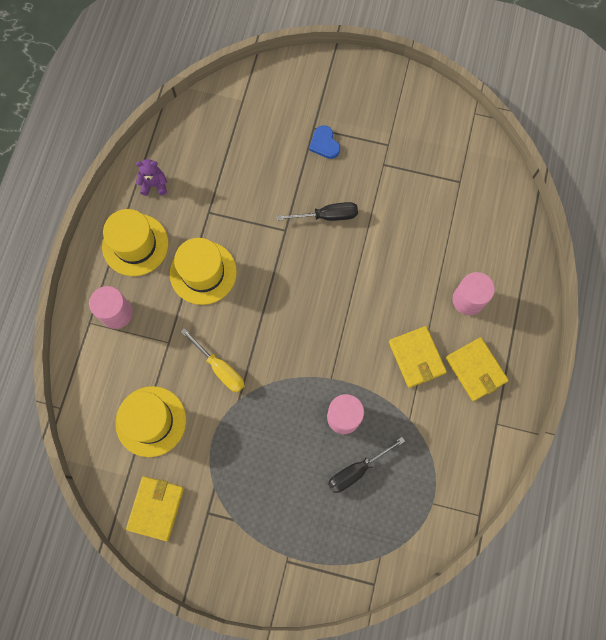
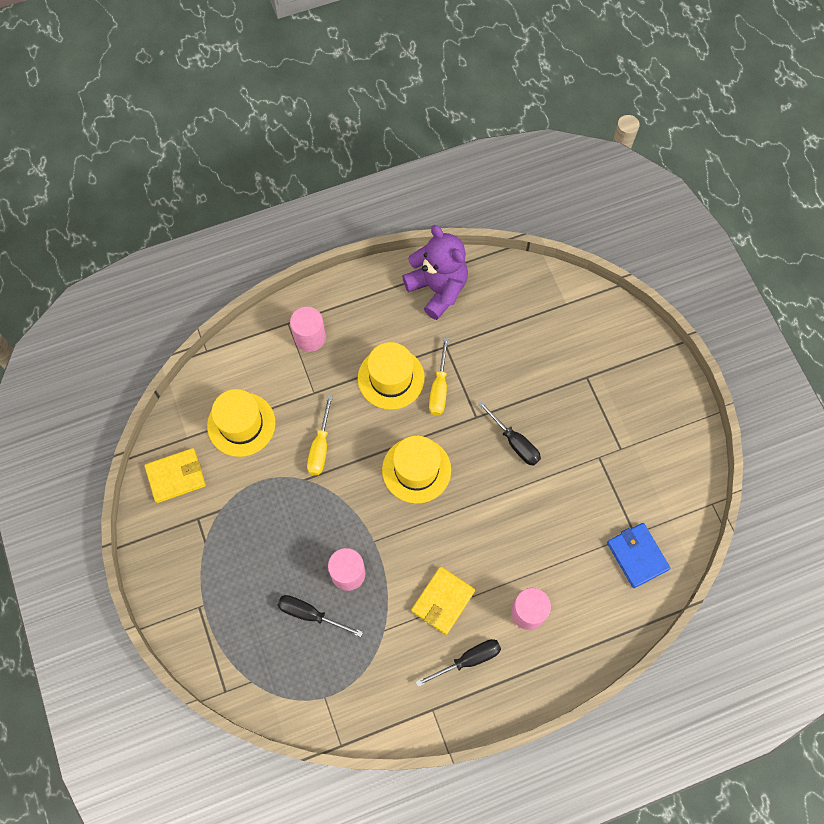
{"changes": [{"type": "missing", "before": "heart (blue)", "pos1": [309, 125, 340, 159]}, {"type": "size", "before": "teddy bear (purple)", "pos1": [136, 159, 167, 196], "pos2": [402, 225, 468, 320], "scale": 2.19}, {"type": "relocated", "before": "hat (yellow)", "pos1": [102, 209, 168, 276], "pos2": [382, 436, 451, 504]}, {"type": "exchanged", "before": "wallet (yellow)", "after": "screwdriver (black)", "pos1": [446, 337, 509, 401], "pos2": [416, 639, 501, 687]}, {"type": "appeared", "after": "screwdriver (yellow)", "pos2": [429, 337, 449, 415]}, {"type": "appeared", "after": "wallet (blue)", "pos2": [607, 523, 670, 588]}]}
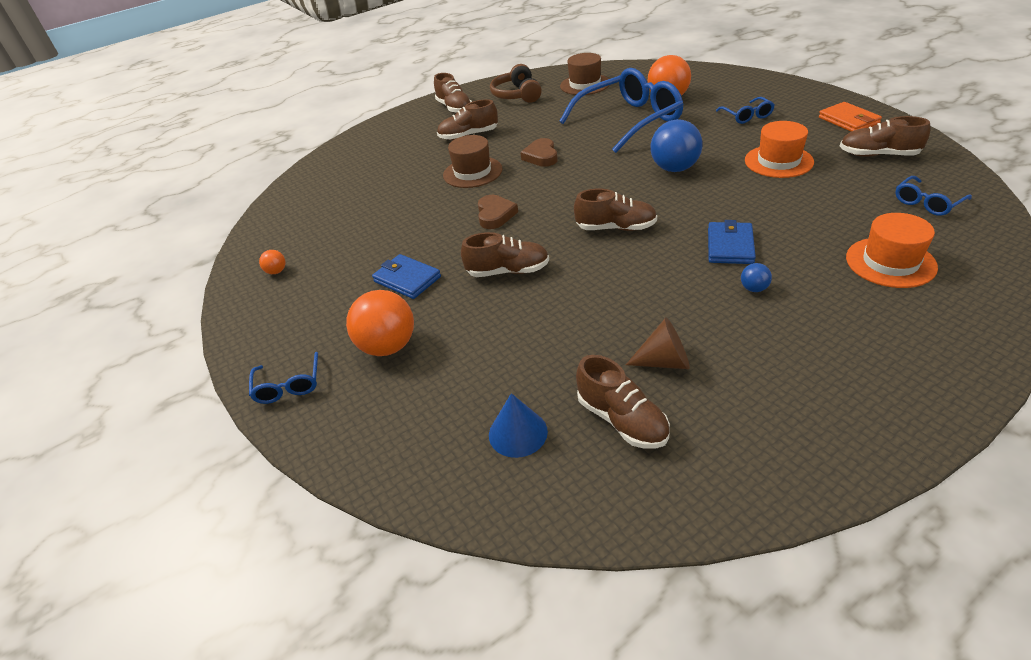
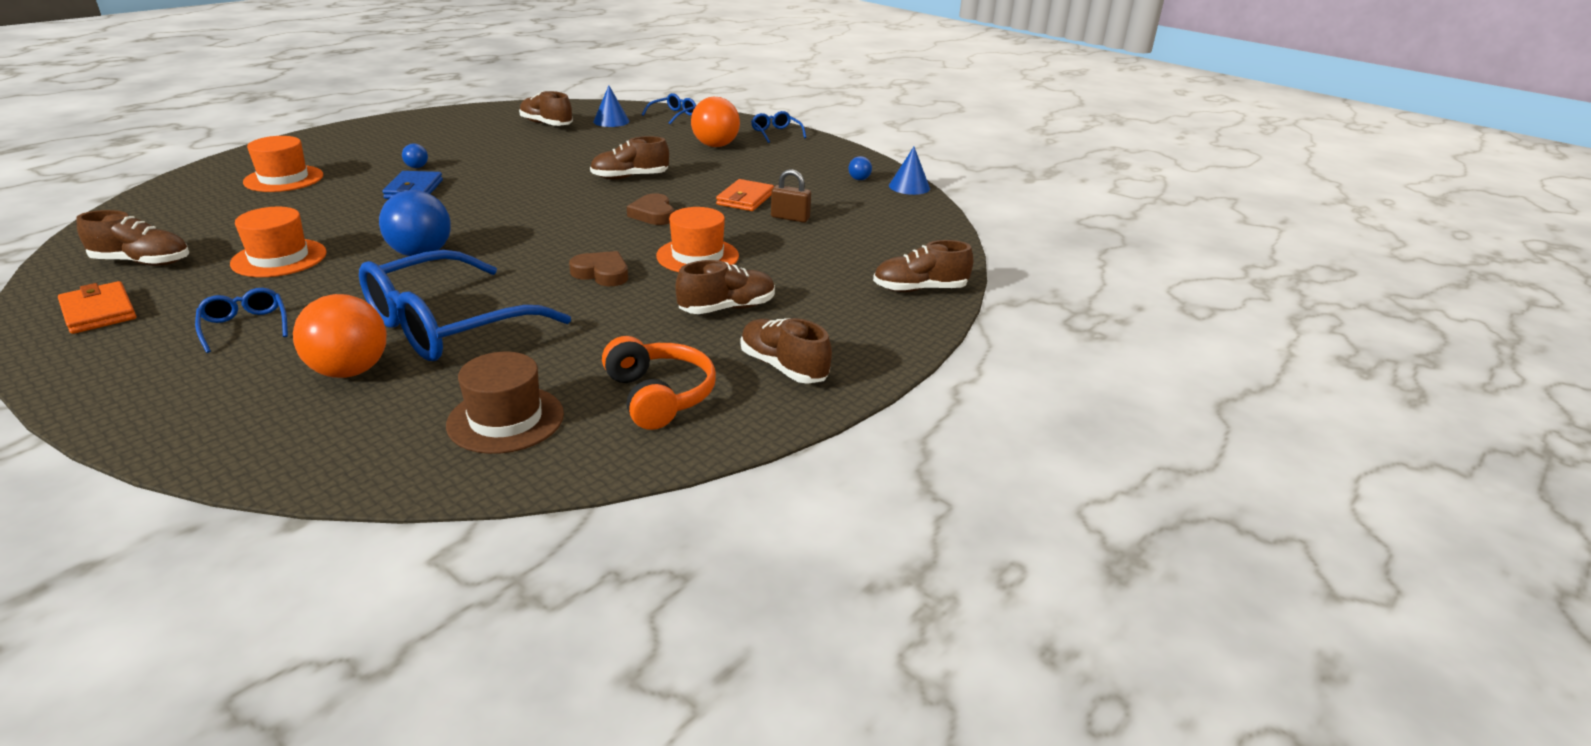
{"changes": [{"type": "colour", "before": "headphones (brown)", "after": "headphones (orange)", "pos1": [490, 64, 542, 103], "pos2": [602, 336, 716, 430]}, {"type": "colour", "before": "hat (brown)", "after": "hat (orange)", "pos1": [443, 135, 503, 188], "pos2": [656, 207, 739, 272]}, {"type": "spun", "before": "heart (brown)", "pos1": [520, 138, 558, 167], "pos2": [569, 251, 628, 286], "turn": -45}, {"type": "relocated", "before": "glasses (blue)", "pos1": [895, 176, 972, 216], "pos2": [642, 93, 696, 124]}, {"type": "relocated", "before": "shoe (brown)", "pos1": [574, 189, 657, 231], "pos2": [873, 240, 973, 292]}, {"type": "colour", "before": "ball (orange)", "after": "ball (blue)", "pos1": [259, 250, 286, 274], "pos2": [848, 156, 872, 180]}, {"type": "missing", "before": "wallet (blue)", "pos1": [372, 254, 441, 299]}, {"type": "missing", "before": "cone (brown)", "pos1": [626, 318, 690, 369]}, {"type": "appeared", "after": "cone (blue)", "pos2": [889, 147, 930, 195]}, {"type": "appeared", "after": "padlock (brown)", "pos2": [771, 169, 811, 222]}, {"type": "appeared", "after": "wallet (orange)", "pos2": [716, 179, 774, 211]}]}
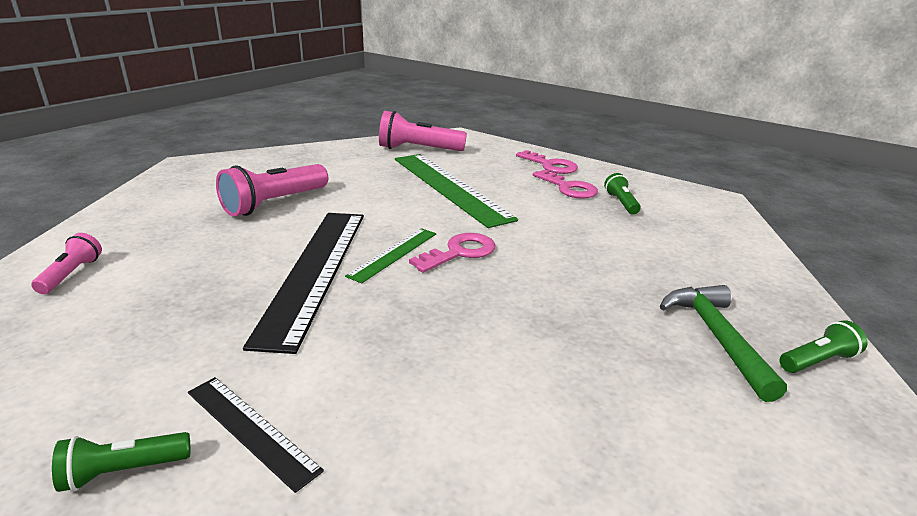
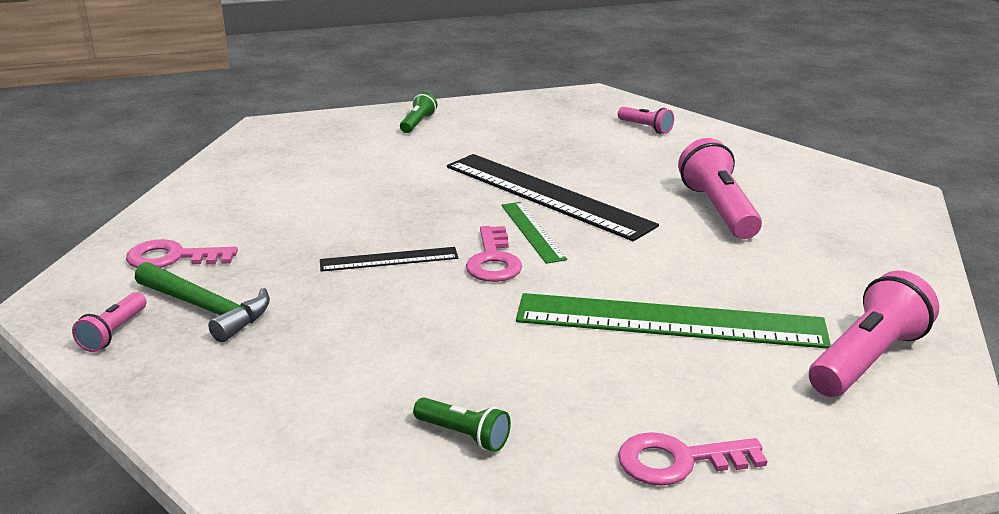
{"changes": [{"type": "relocated", "before": "key (pink)", "pos1": [533, 170, 598, 199], "pos2": [126, 239, 238, 268]}, {"type": "colour", "before": "flashlight (green)", "after": "flashlight (pink)", "pos1": [780, 320, 867, 373], "pos2": [72, 292, 146, 352]}, {"type": "relocated", "before": "ruler (black)", "pos1": [188, 377, 324, 493], "pos2": [320, 247, 458, 272]}]}
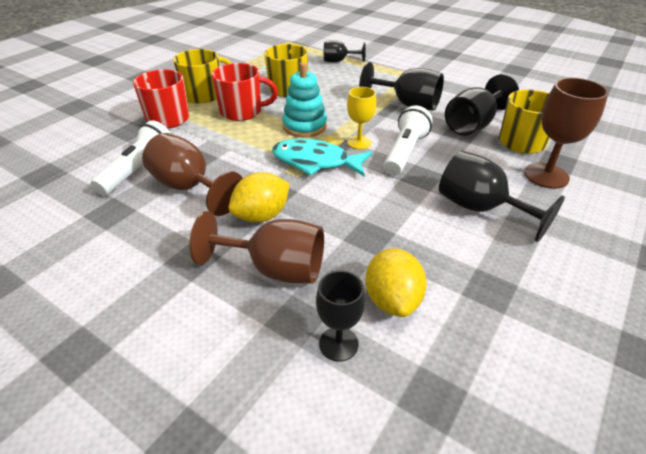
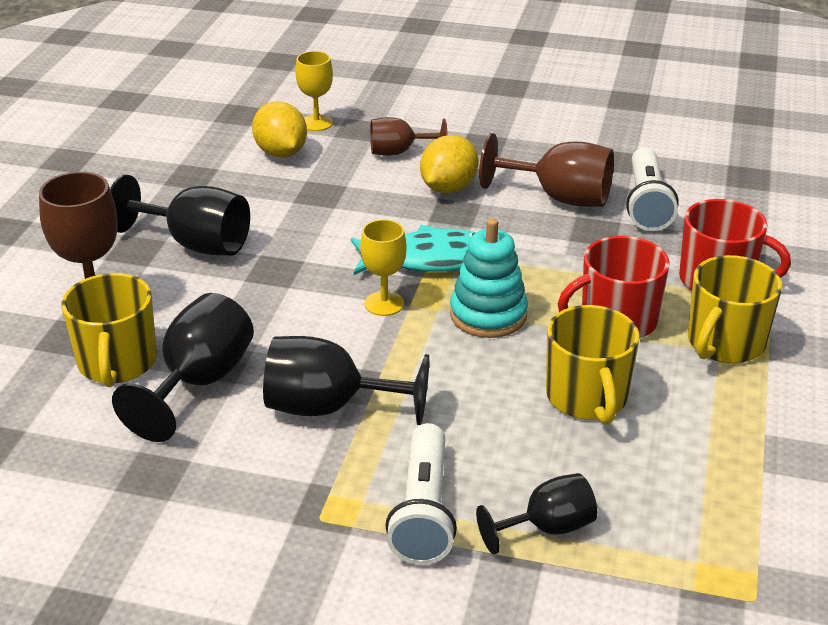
{"changes": [{"type": "relocated", "before": "flashlight (white)", "pos1": [383, 105, 433, 176], "pos2": [385, 423, 457, 565]}, {"type": "size", "before": "goblet (brown)", "pos1": [190, 211, 324, 284], "pos2": [370, 117, 447, 156], "scale": 0.63}, {"type": "colour", "before": "goblet (black)", "after": "goblet (yellow)", "pos1": [316, 270, 365, 362], "pos2": [295, 51, 333, 131]}]}
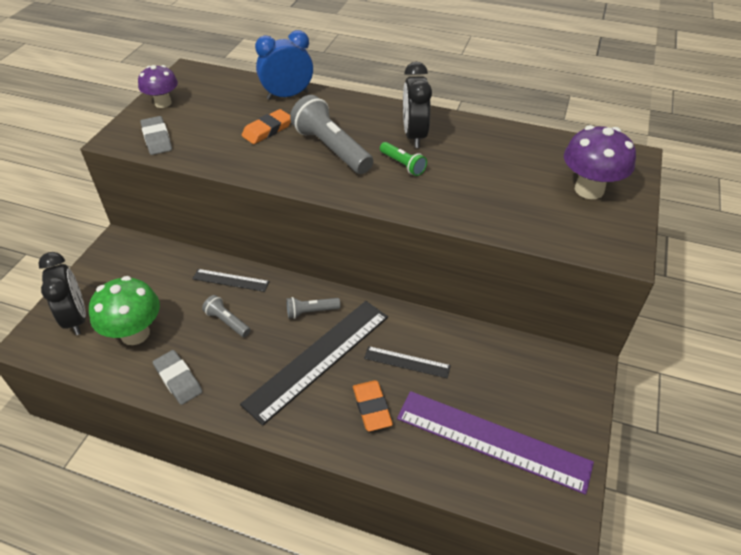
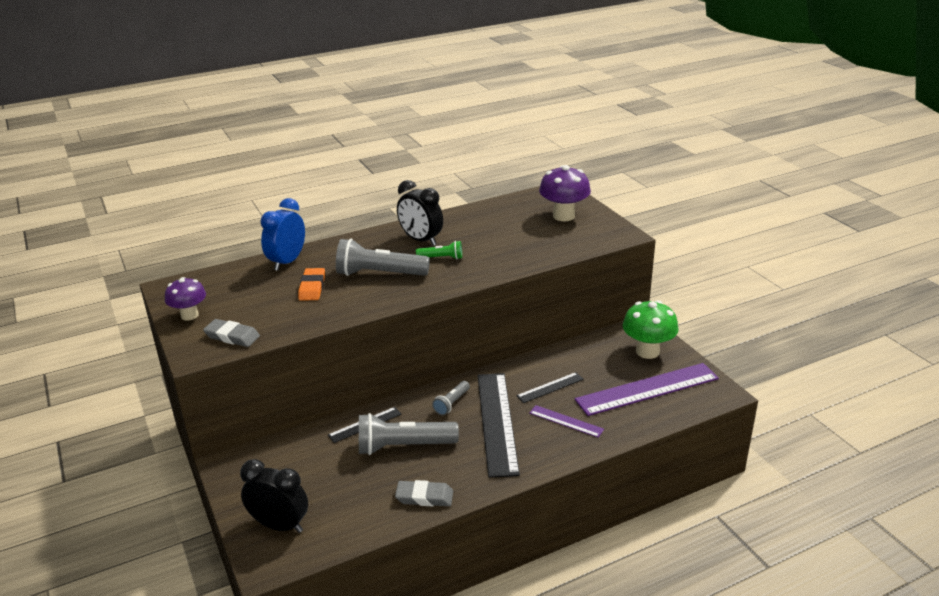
{"changes": [{"type": "relocated", "before": "mushroom (green)", "pos1": [89, 276, 160, 345], "pos2": [623, 300, 678, 359]}, {"type": "size", "before": "flashlight (grey)", "pos1": [202, 295, 250, 337], "pos2": [359, 413, 459, 455], "scale": 1.93}, {"type": "exchanged", "before": "eraser (orange)", "after": "ruler (purple)", "pos1": [353, 380, 393, 431], "pos2": [530, 405, 604, 438]}]}
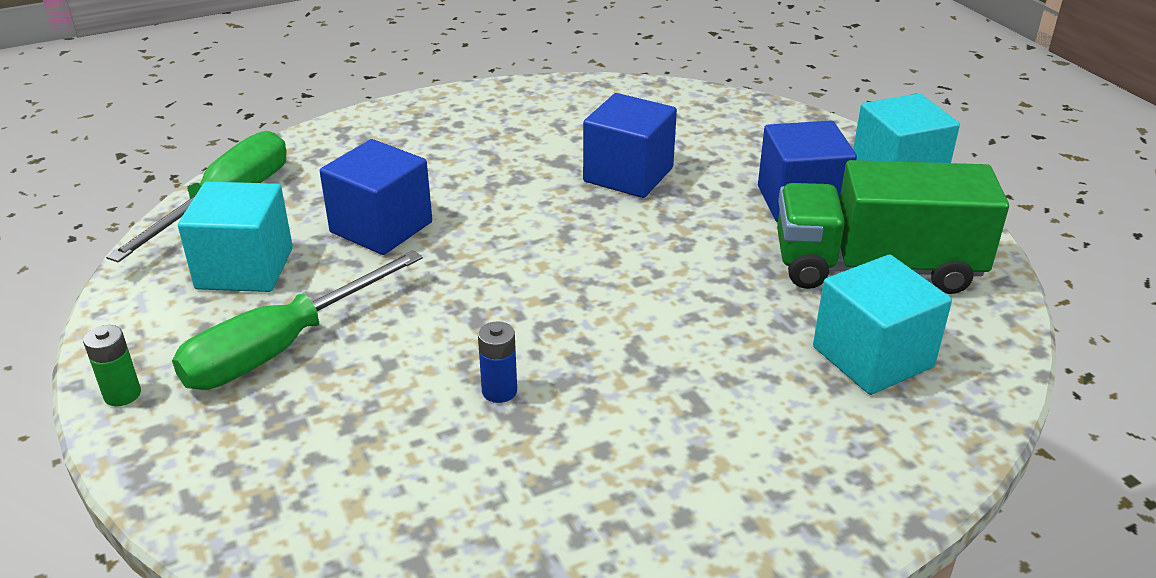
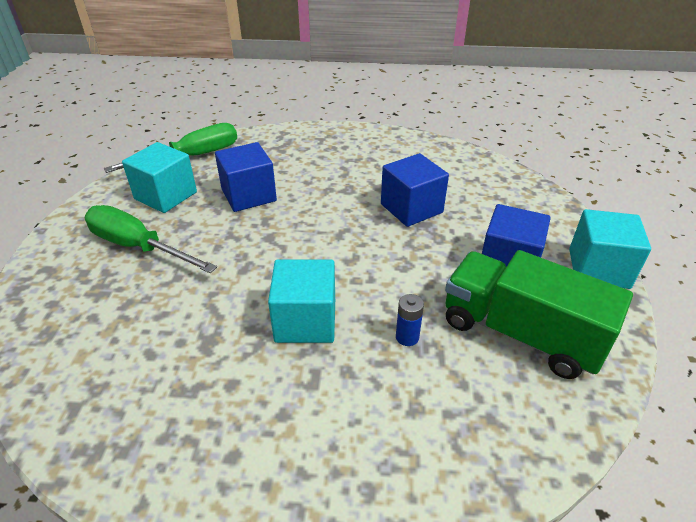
{"changes": [{"type": "spun", "before": "screwdriver (green)", "pos1": [172, 250, 423, 390], "pos2": [85, 205, 217, 273], "turn": 45}, {"type": "relocated", "before": "cube (turquoise)", "pos1": [813, 255, 952, 395], "pos2": [268, 260, 335, 343]}, {"type": "relocated", "before": "battery (blue)", "pos1": [478, 321, 517, 403], "pos2": [396, 294, 424, 346]}, {"type": "missing", "before": "battery (green)", "pos1": [83, 325, 141, 406]}]}
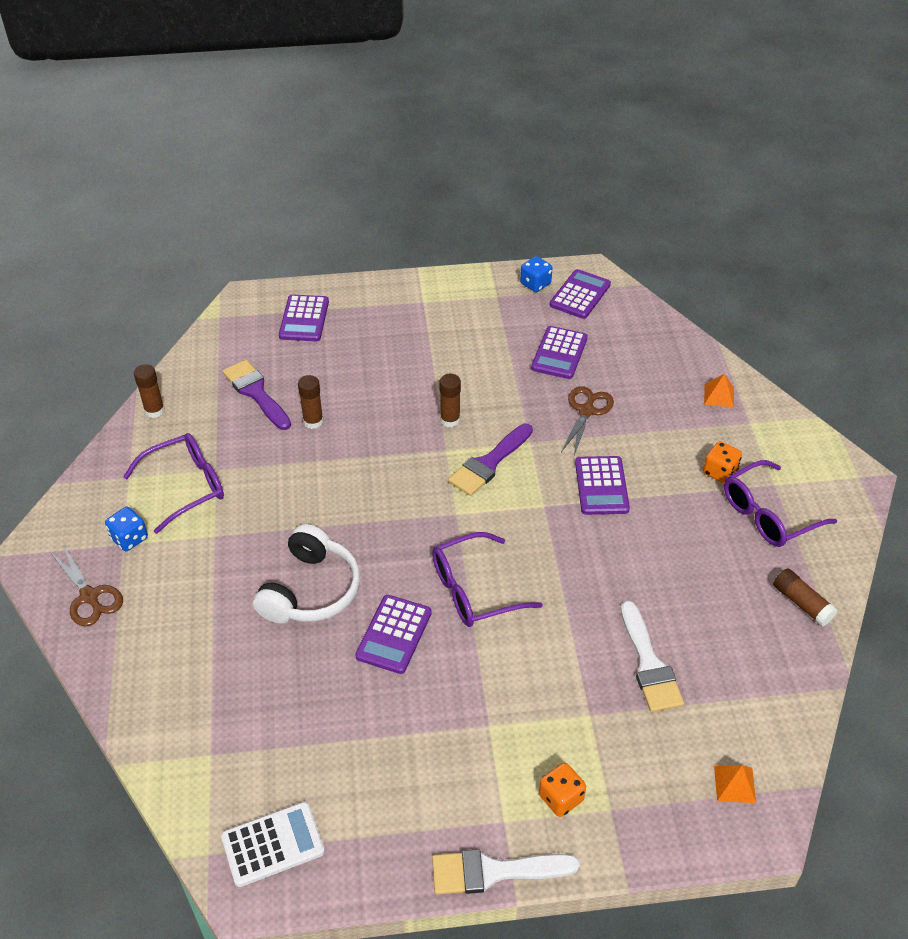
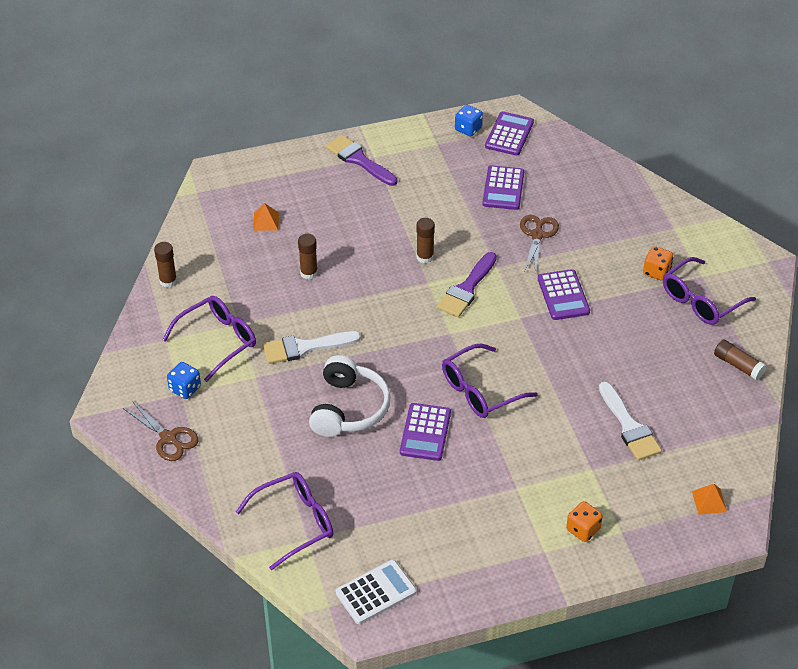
{"changes": [{"type": "missing", "before": "calculator (purple)", "pos1": [279, 294, 329, 341]}, {"type": "relocated", "before": "brush (purple)", "pos1": [223, 360, 291, 430], "pos2": [326, 135, 397, 186]}, {"type": "relocated", "before": "pyramid (orange)", "pos1": [704, 374, 734, 408], "pos2": [253, 203, 279, 231]}, {"type": "relocated", "before": "brush (white)", "pos1": [432, 849, 580, 895], "pos2": [263, 331, 361, 364]}, {"type": "appeared", "after": "glasses (purple)", "pos2": [236, 472, 333, 570]}]}
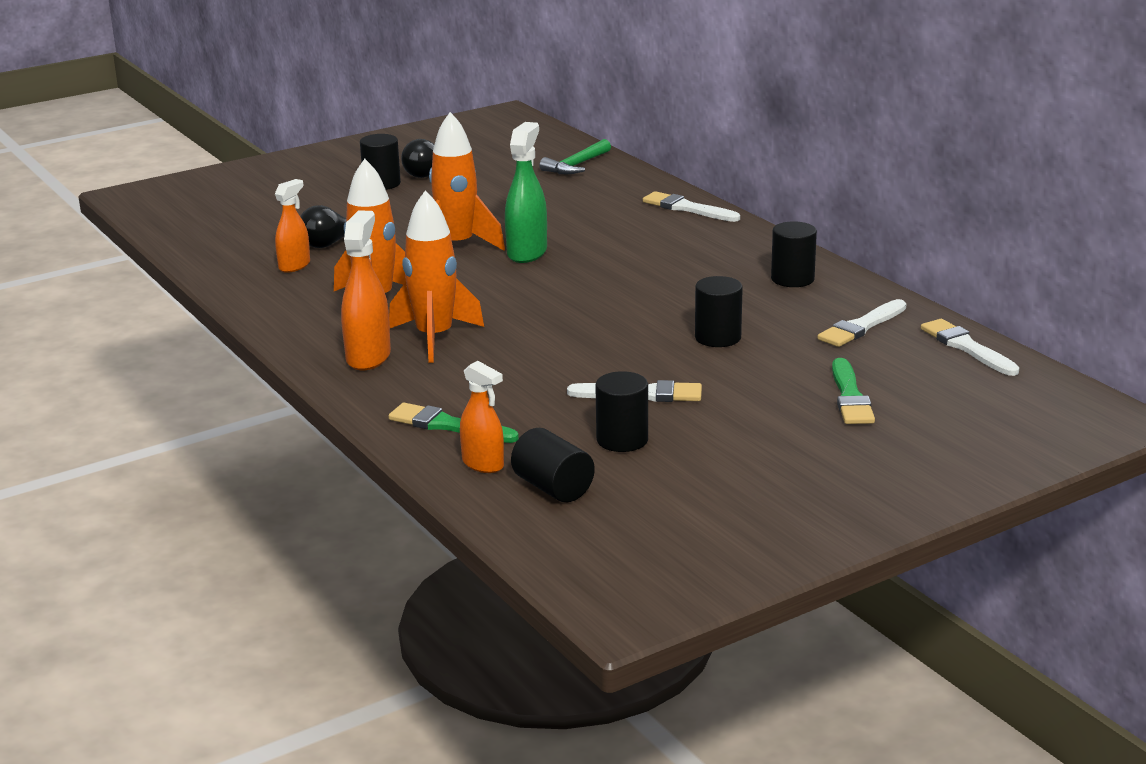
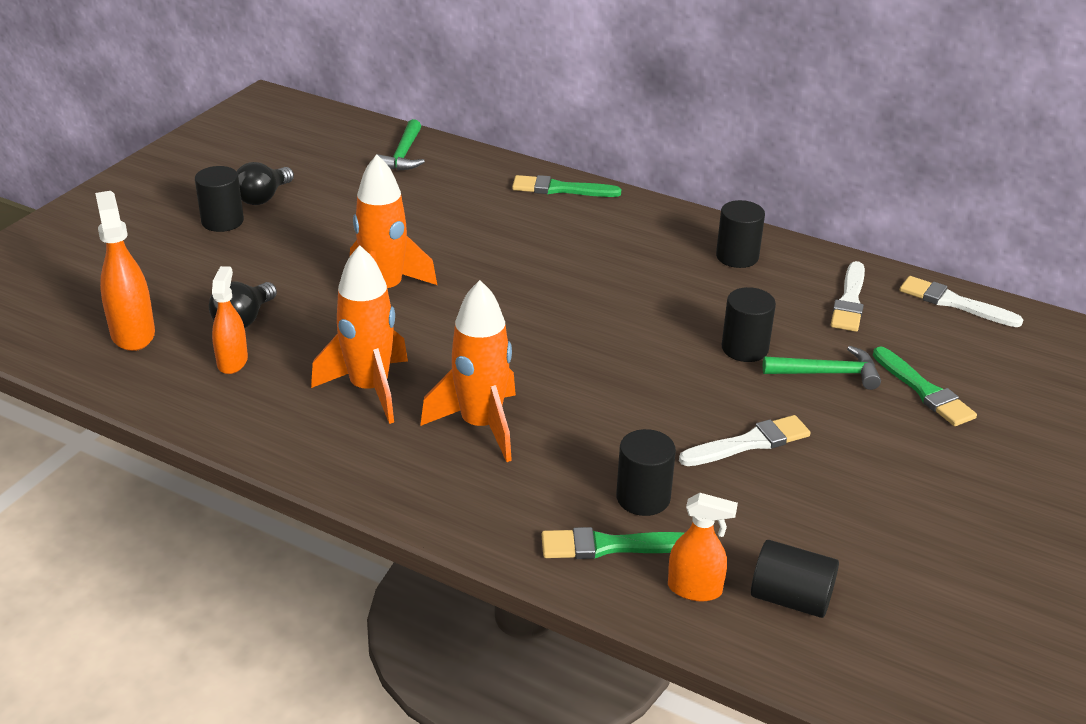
{"changes": [{"type": "missing", "before": "spray bottle (green)", "pos1": [505, 122, 547, 263]}, {"type": "colour", "before": "brush (white)", "after": "brush (green)", "pos1": [643, 191, 740, 222], "pos2": [512, 175, 621, 197]}, {"type": "relocated", "before": "spray bottle (orange)", "pos1": [341, 210, 391, 371], "pos2": [95, 191, 155, 351]}, {"type": "relocated", "before": "cylinder (black)", "pos1": [595, 371, 648, 452], "pos2": [616, 429, 676, 516]}, {"type": "appeared", "after": "hammer (green)", "pos2": [763, 346, 881, 390]}]}
